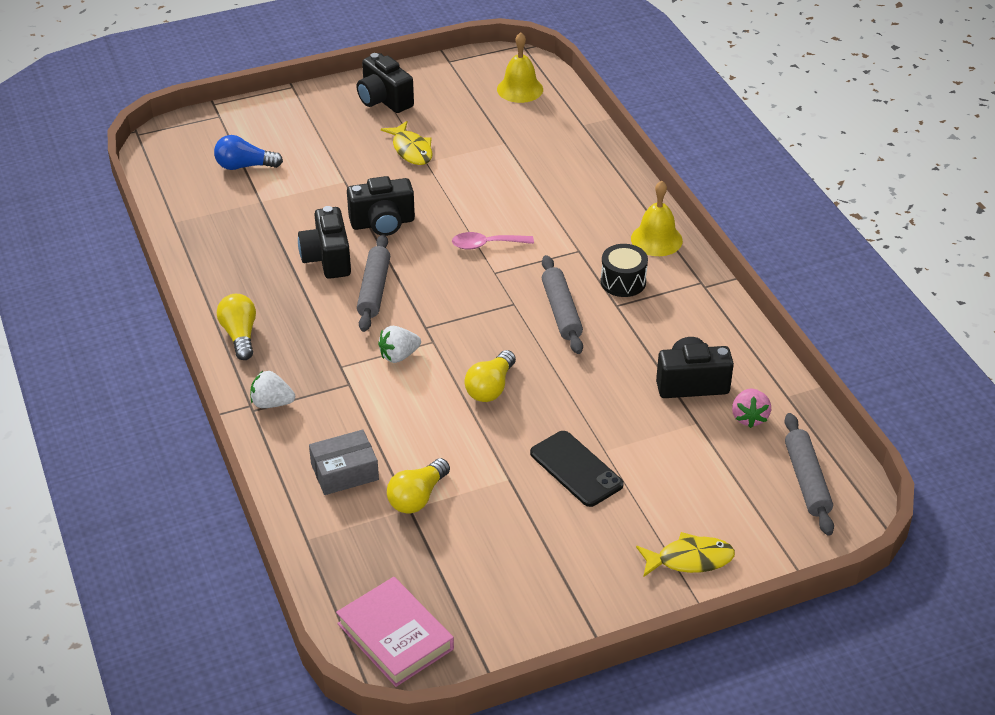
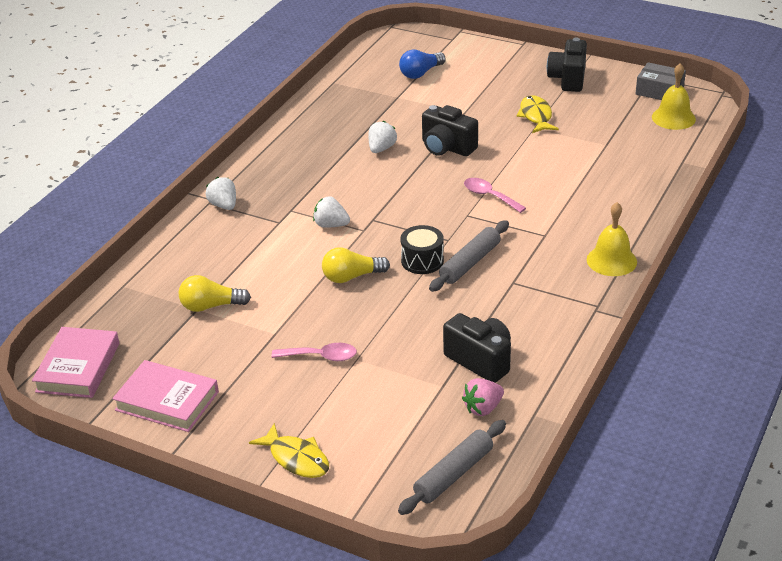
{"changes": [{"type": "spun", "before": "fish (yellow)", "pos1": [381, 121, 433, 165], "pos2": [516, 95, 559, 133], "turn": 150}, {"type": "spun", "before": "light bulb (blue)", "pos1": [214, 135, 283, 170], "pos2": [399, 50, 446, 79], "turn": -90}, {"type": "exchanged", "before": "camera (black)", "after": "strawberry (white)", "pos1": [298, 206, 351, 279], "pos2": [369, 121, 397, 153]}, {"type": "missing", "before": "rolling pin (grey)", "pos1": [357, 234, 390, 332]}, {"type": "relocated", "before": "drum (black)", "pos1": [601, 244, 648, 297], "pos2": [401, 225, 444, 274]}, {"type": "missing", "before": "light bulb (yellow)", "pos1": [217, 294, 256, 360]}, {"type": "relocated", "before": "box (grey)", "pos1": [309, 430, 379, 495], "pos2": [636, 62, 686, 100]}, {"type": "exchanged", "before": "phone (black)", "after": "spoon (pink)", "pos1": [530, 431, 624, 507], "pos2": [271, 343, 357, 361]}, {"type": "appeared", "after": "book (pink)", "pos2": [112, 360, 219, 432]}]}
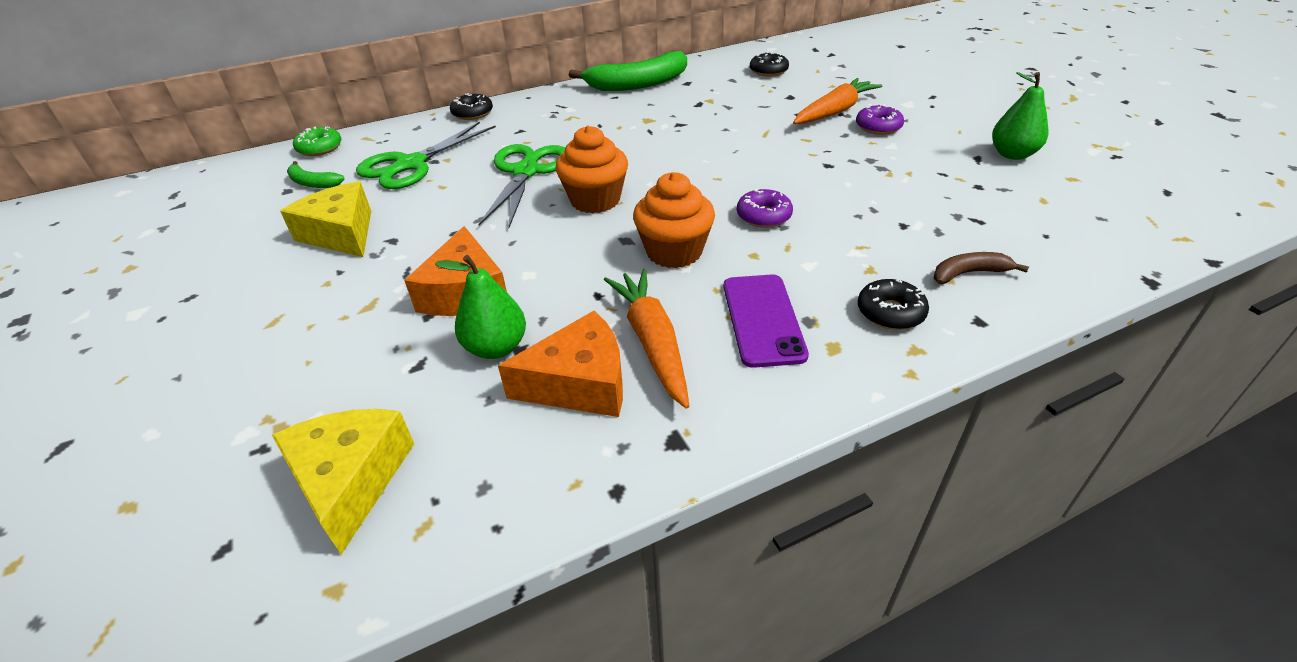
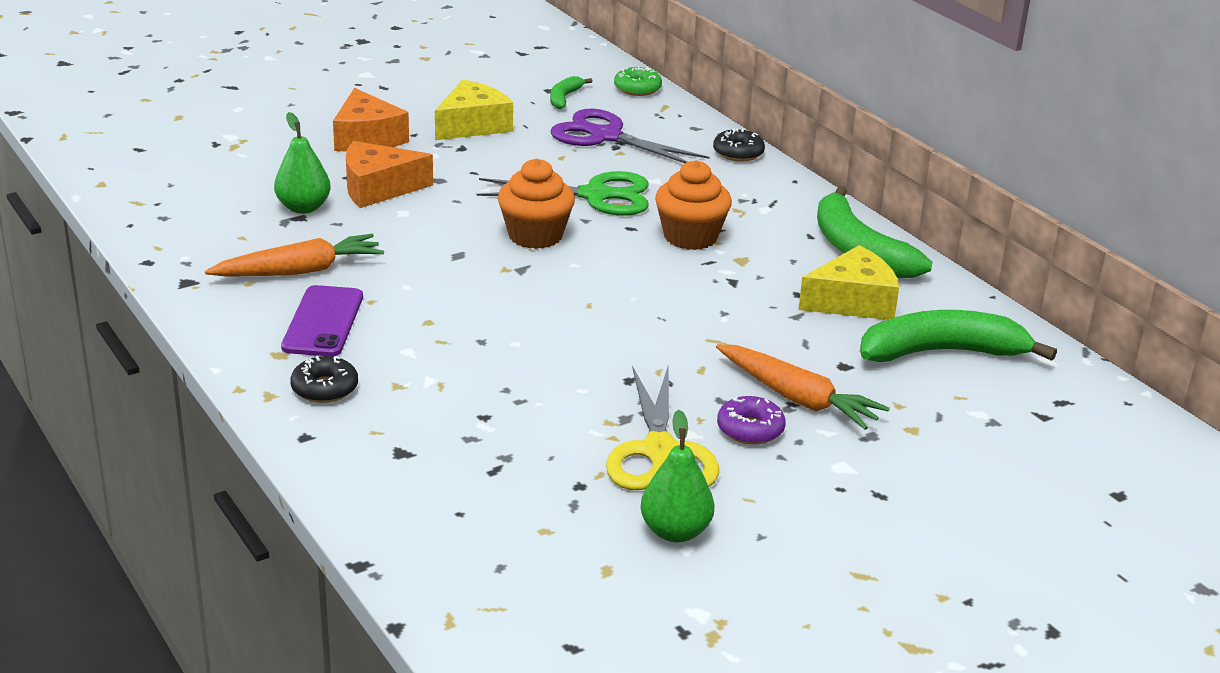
{"changes": [{"type": "exchanged", "before": "donut (black)", "after": "banana (green)", "pos1": [750, 52, 789, 77], "pos2": [860, 310, 1057, 362]}, {"type": "colour", "before": "scissors (green)", "after": "scissors (purple)", "pos1": [356, 121, 496, 189], "pos2": [550, 109, 709, 163]}, {"type": "relocated", "before": "cupcake (orange)", "pos1": [633, 172, 715, 268], "pos2": [655, 160, 732, 250]}, {"type": "missing", "before": "donut (purple)", "pos1": [737, 189, 793, 228]}, {"type": "missing", "before": "banana (brown)", "pos1": [934, 252, 1029, 284]}, {"type": "spun", "before": "phone (purple)", "pos1": [723, 275, 809, 368], "pos2": [281, 285, 363, 356], "turn": -75}, {"type": "relocated", "before": "cheese (orange)", "pos1": [498, 311, 623, 417], "pos2": [333, 88, 409, 152]}, {"type": "relocated", "before": "cheese (yellow)", "pos1": [272, 409, 414, 555], "pos2": [798, 245, 899, 320]}, {"type": "appeared", "after": "scissors (yellow)", "pos2": [606, 364, 719, 490]}]}
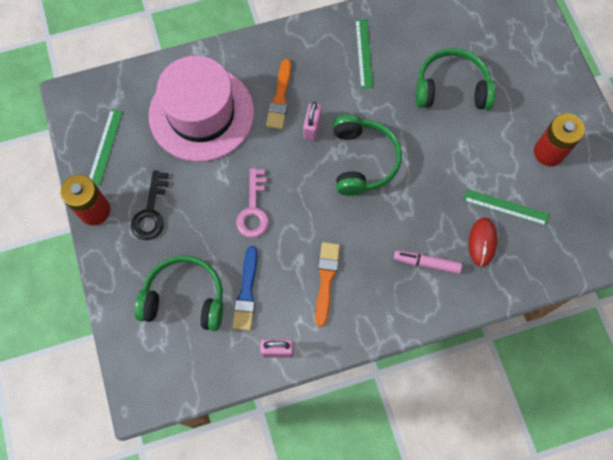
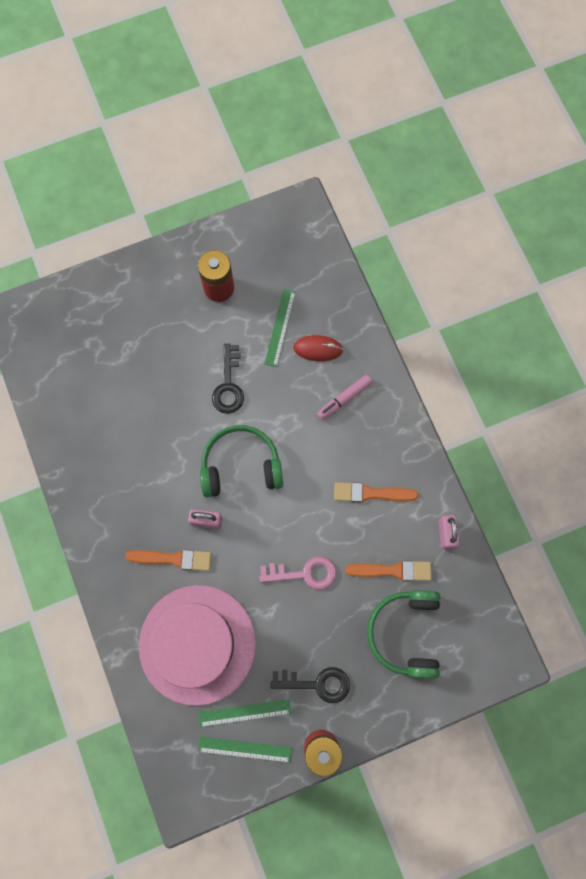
{"changes": [{"type": "relocated", "before": "ruler (green)", "pos1": [355, 19, 373, 88], "pos2": [198, 699, 291, 727]}, {"type": "missing", "before": "headphones (green)", "pos1": [415, 48, 496, 110]}, {"type": "colour", "before": "brush (blue)", "after": "brush (orange)", "pos1": [232, 246, 258, 330], "pos2": [345, 561, 431, 581]}, {"type": "spun", "before": "marker (pink)", "pos1": [394, 250, 462, 274], "pos2": [316, 375, 373, 420], "turn": 45}, {"type": "appeared", "after": "key (black)", "pos2": [212, 344, 244, 414]}]}
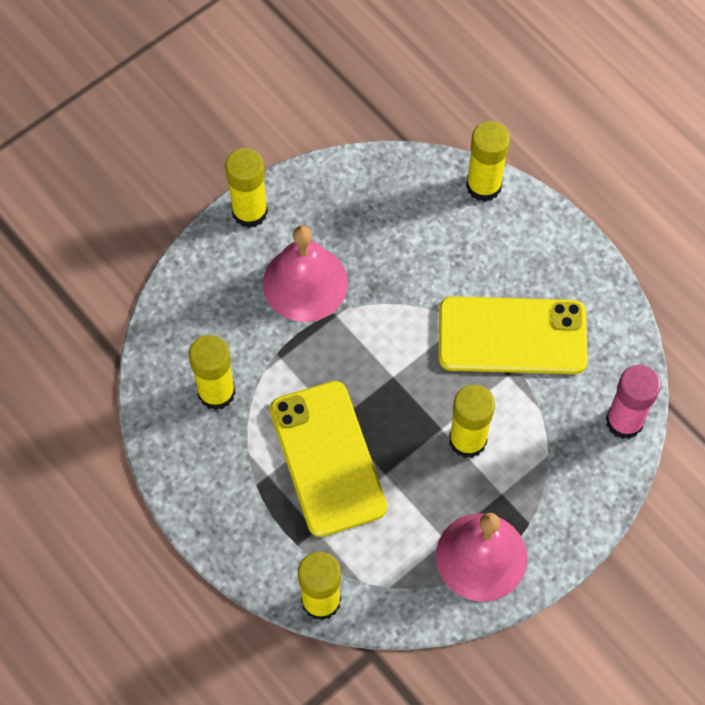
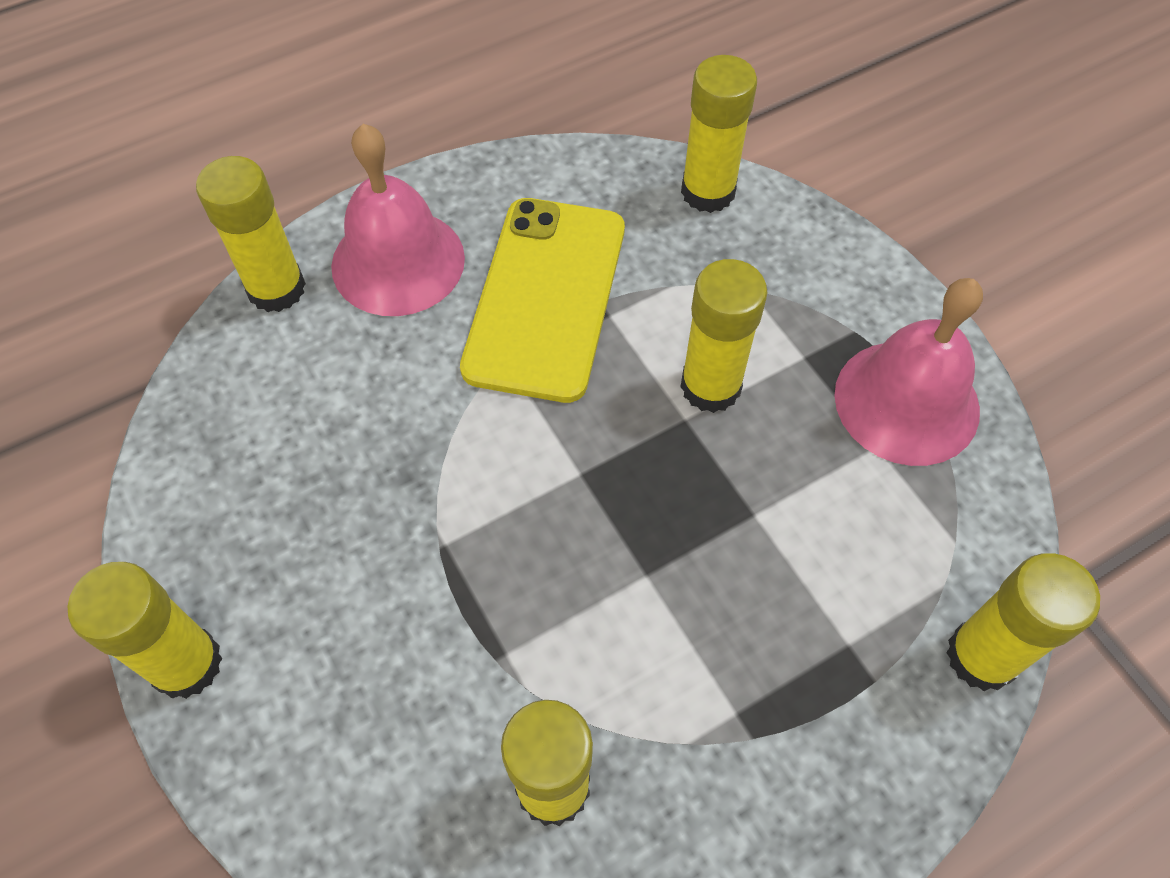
{"changes": [{"type": "relocated", "before": "bell (pink)", "pos1": [263, 225, 348, 322], "pos2": [331, 124, 465, 316]}, {"type": "colour", "before": "glue stick (pink)", "after": "glue stick (yellow)", "pos1": [606, 365, 661, 439], "pos2": [681, 55, 757, 213]}, {"type": "missing", "before": "phone (yellow)", "pos1": [270, 381, 387, 537]}]}
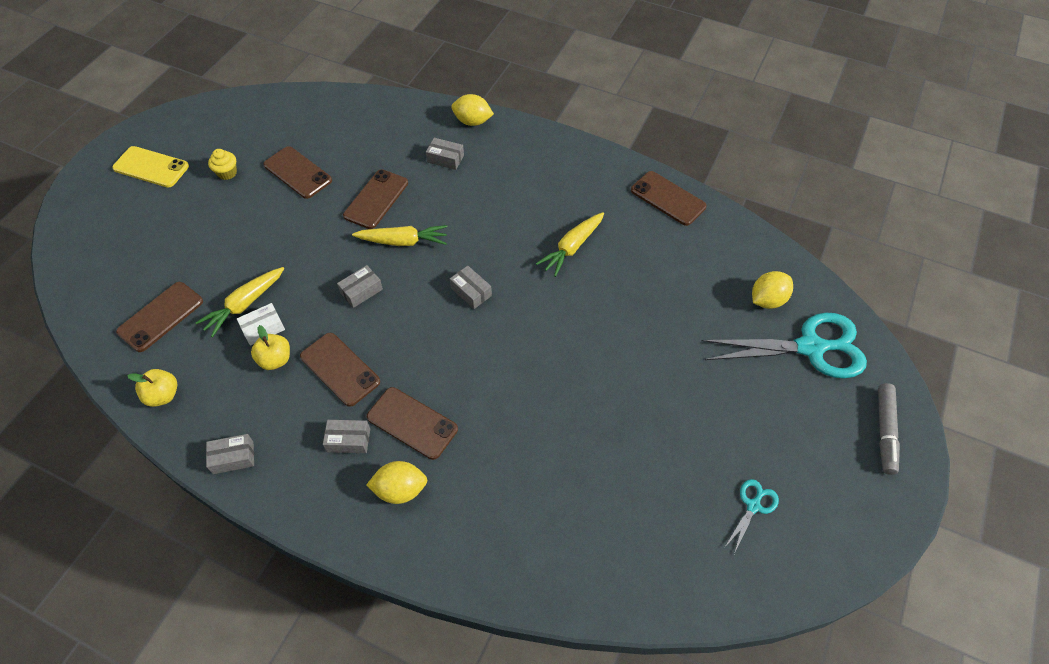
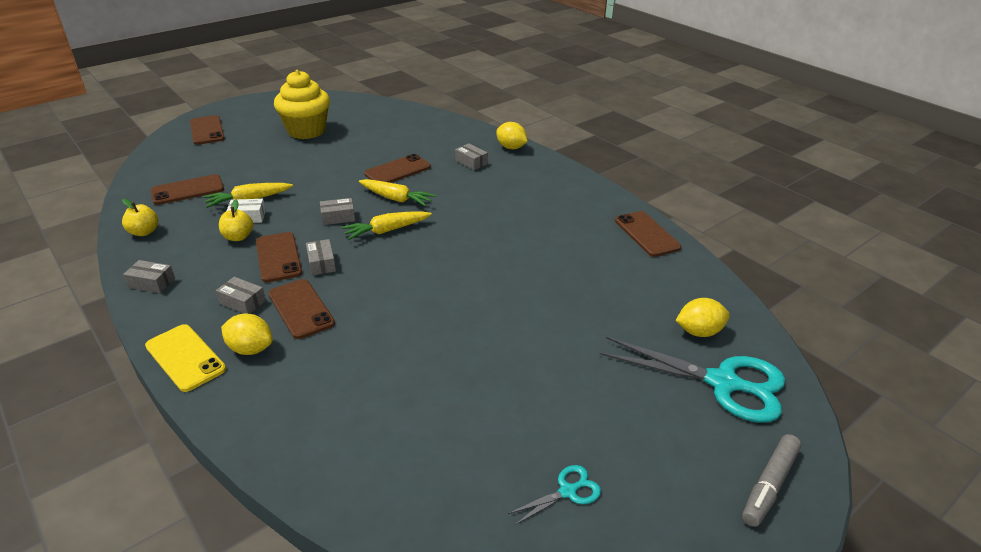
{"changes": [{"type": "relocated", "before": "phone (yellow)", "pos1": [112, 146, 189, 188], "pos2": [145, 324, 226, 392]}, {"type": "relocated", "before": "phone (brown)", "pos1": [263, 146, 332, 199], "pos2": [190, 115, 225, 145]}, {"type": "size", "before": "cupcake (yellow)", "pos1": [208, 149, 237, 180], "pos2": [274, 70, 330, 139], "scale": 2.45}, {"type": "relocated", "before": "carrot (yellow)", "pos1": [536, 212, 604, 277], "pos2": [341, 211, 432, 240]}, {"type": "relocated", "before": "box (grey)", "pos1": [450, 266, 492, 309], "pos2": [306, 239, 336, 276]}]}
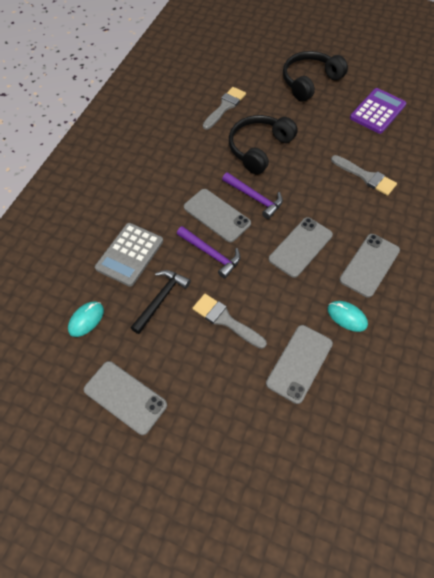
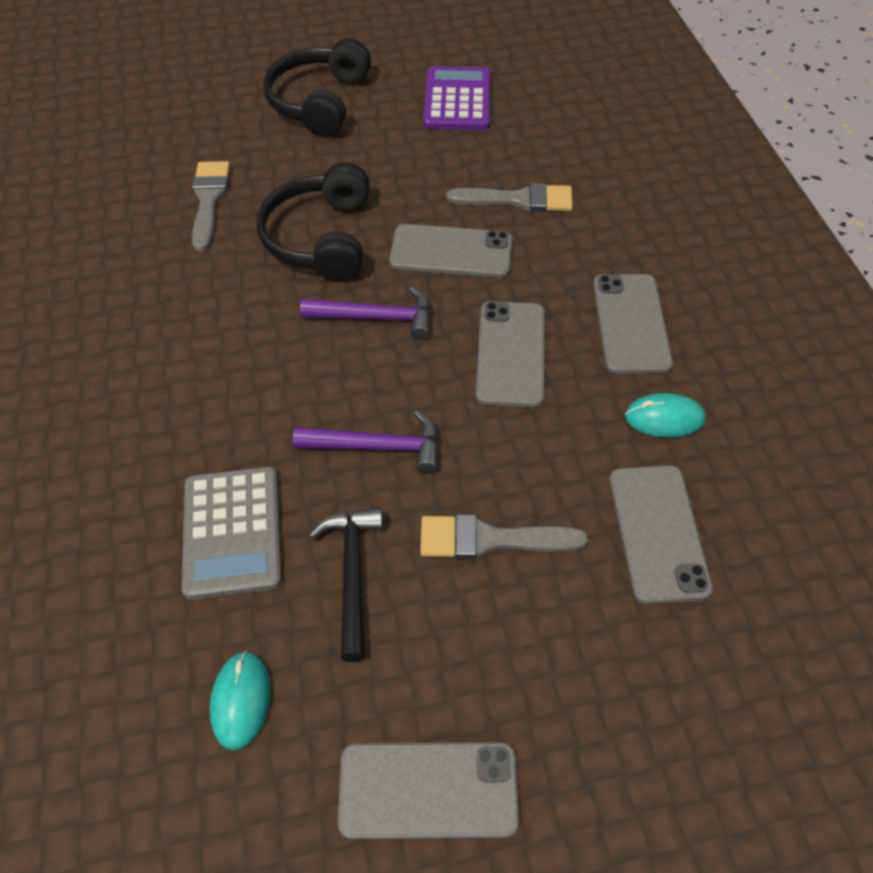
{"changes": [{"type": "relocated", "before": "phone (grey)", "pos1": [184, 189, 251, 242], "pos2": [389, 224, 513, 278]}]}
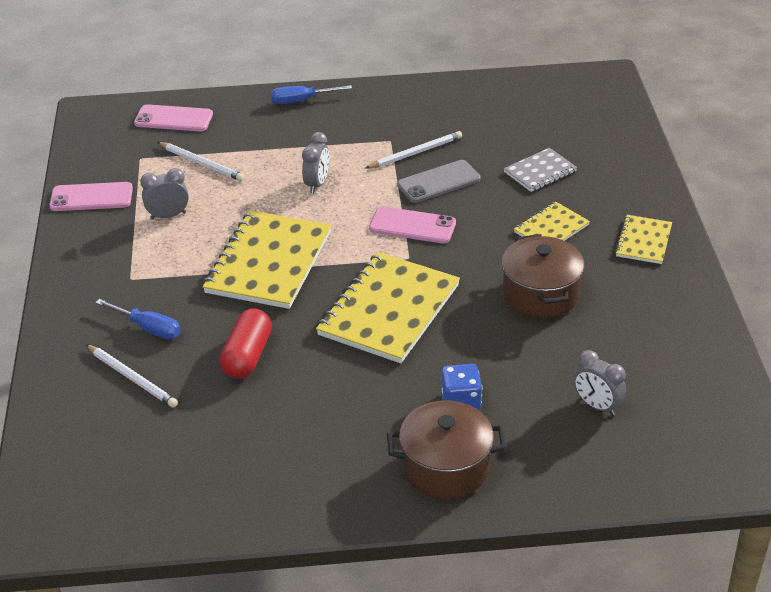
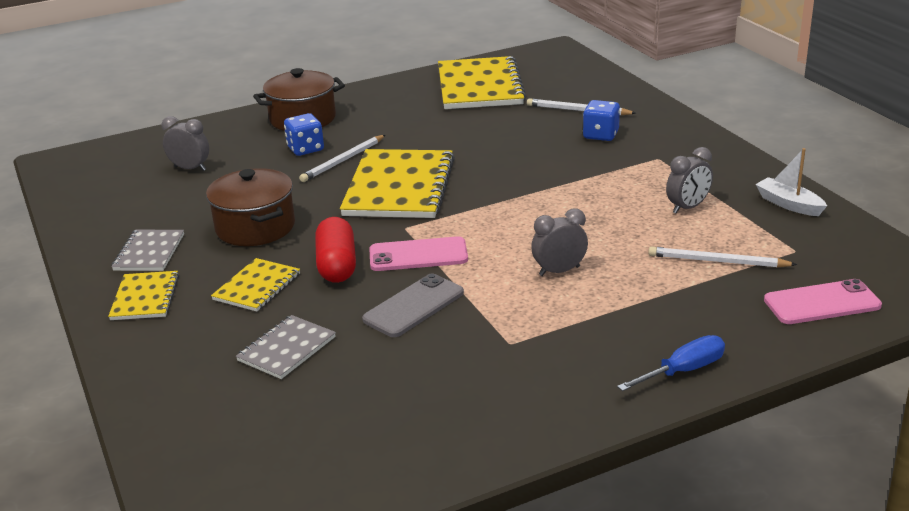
{"changes": [{"type": "relocated", "before": "pencil (white)", "pos1": [366, 131, 462, 169], "pos2": [299, 135, 385, 182]}, {"type": "spun", "before": "clock (grey)", "pos1": [302, 132, 329, 193], "pos2": [531, 208, 588, 276], "turn": 75}, {"type": "exchanged", "before": "phone (pink)", "after": "boat (white)", "pos1": [49, 182, 133, 211], "pos2": [756, 148, 827, 216]}, {"type": "relocated", "before": "notebook (yellow)", "pos1": [203, 210, 331, 309], "pos2": [438, 56, 526, 109]}, {"type": "exchanged", "before": "screwdriver (blue)", "after": "dice (blue)", "pos1": [95, 299, 181, 339], "pos2": [583, 100, 620, 141]}, {"type": "relocated", "before": "capsule (red)", "pos1": [220, 309, 272, 379], "pos2": [315, 217, 356, 283]}, {"type": "appeared", "after": "notebook (grey)", "pos2": [111, 230, 184, 271]}]}
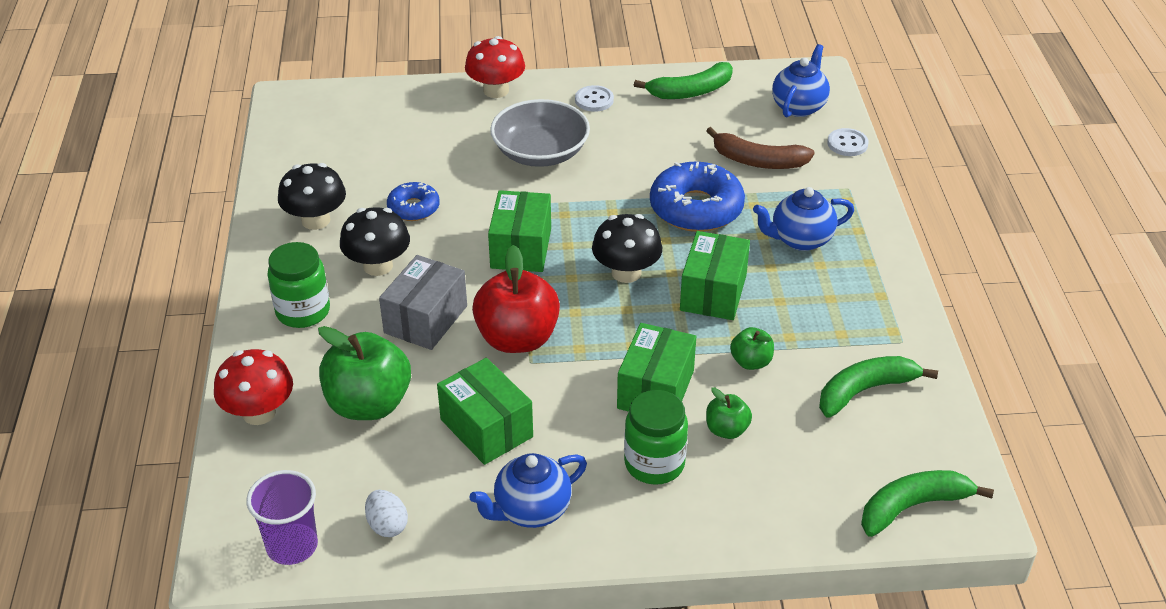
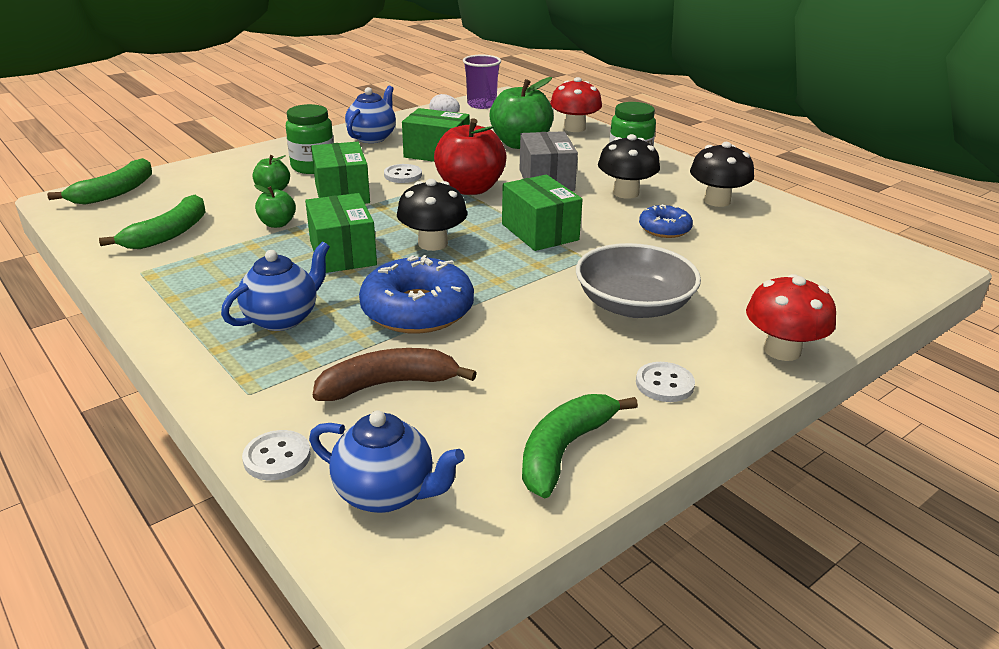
{"changes": [{"type": "spun", "before": "teapot (blue)", "pos1": [772, 44, 830, 117], "pos2": [309, 410, 464, 513], "turn": -60}, {"type": "appeared", "after": "button (white)", "pos2": [384, 164, 422, 183]}]}
